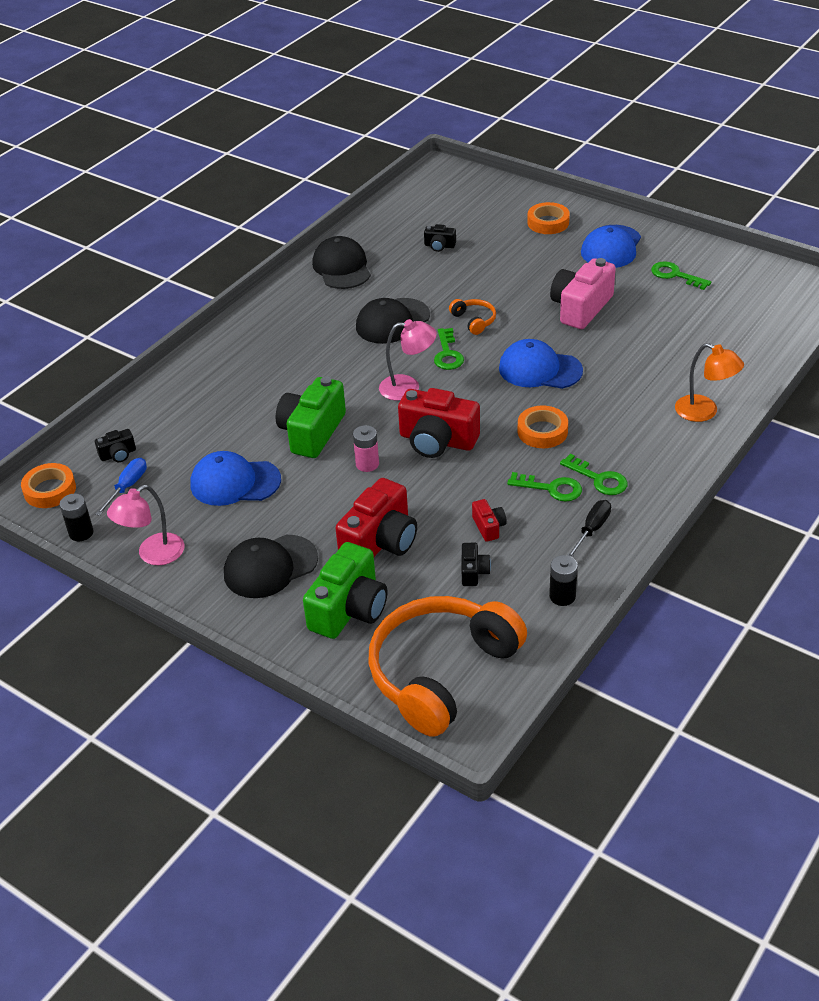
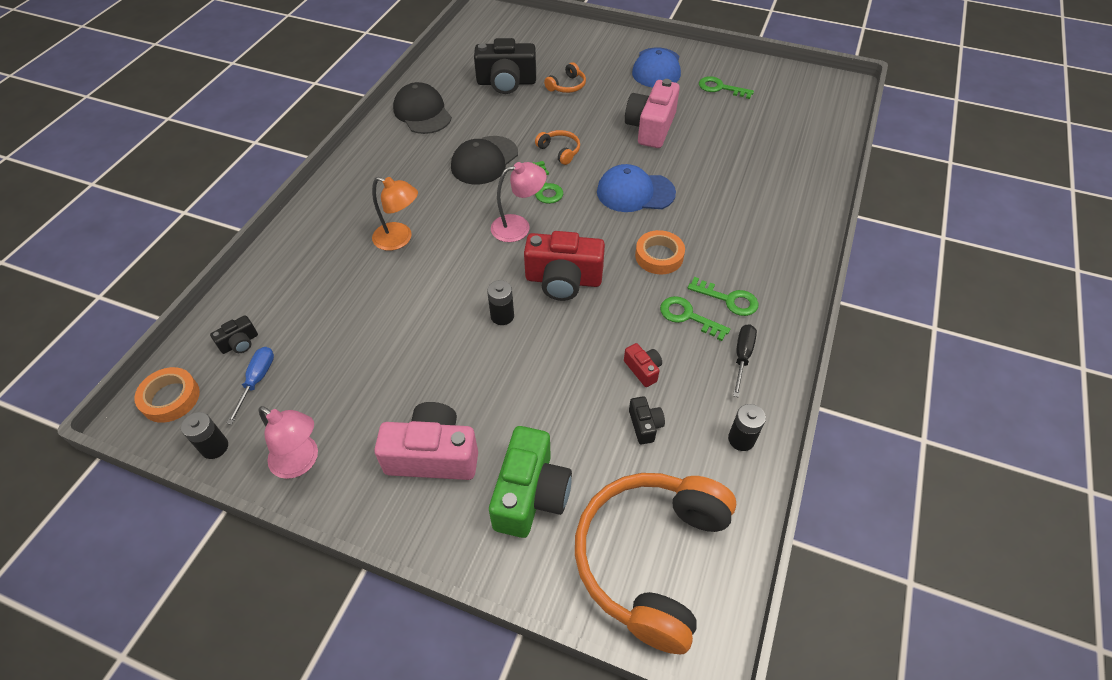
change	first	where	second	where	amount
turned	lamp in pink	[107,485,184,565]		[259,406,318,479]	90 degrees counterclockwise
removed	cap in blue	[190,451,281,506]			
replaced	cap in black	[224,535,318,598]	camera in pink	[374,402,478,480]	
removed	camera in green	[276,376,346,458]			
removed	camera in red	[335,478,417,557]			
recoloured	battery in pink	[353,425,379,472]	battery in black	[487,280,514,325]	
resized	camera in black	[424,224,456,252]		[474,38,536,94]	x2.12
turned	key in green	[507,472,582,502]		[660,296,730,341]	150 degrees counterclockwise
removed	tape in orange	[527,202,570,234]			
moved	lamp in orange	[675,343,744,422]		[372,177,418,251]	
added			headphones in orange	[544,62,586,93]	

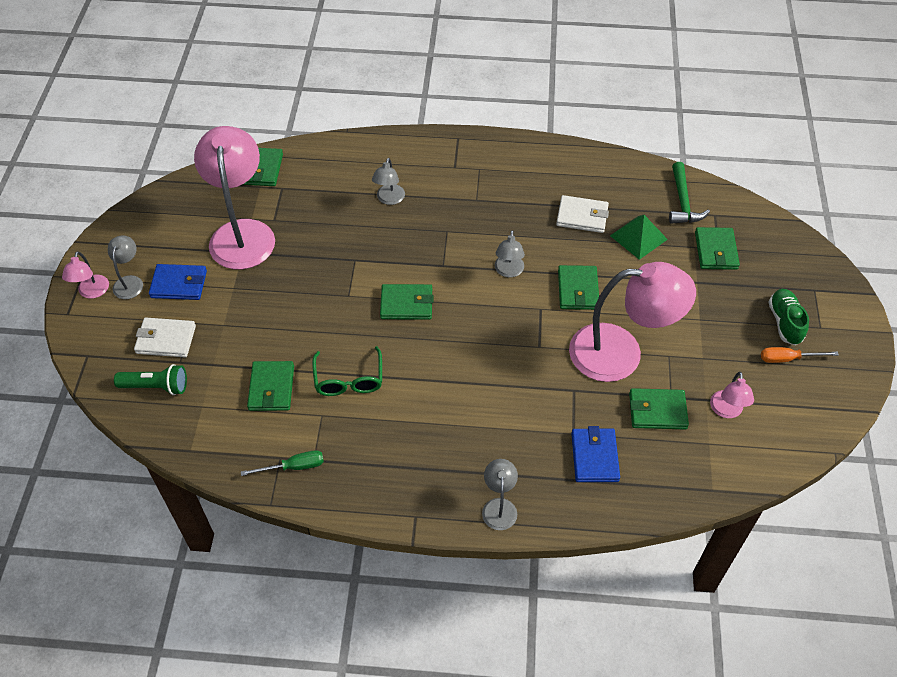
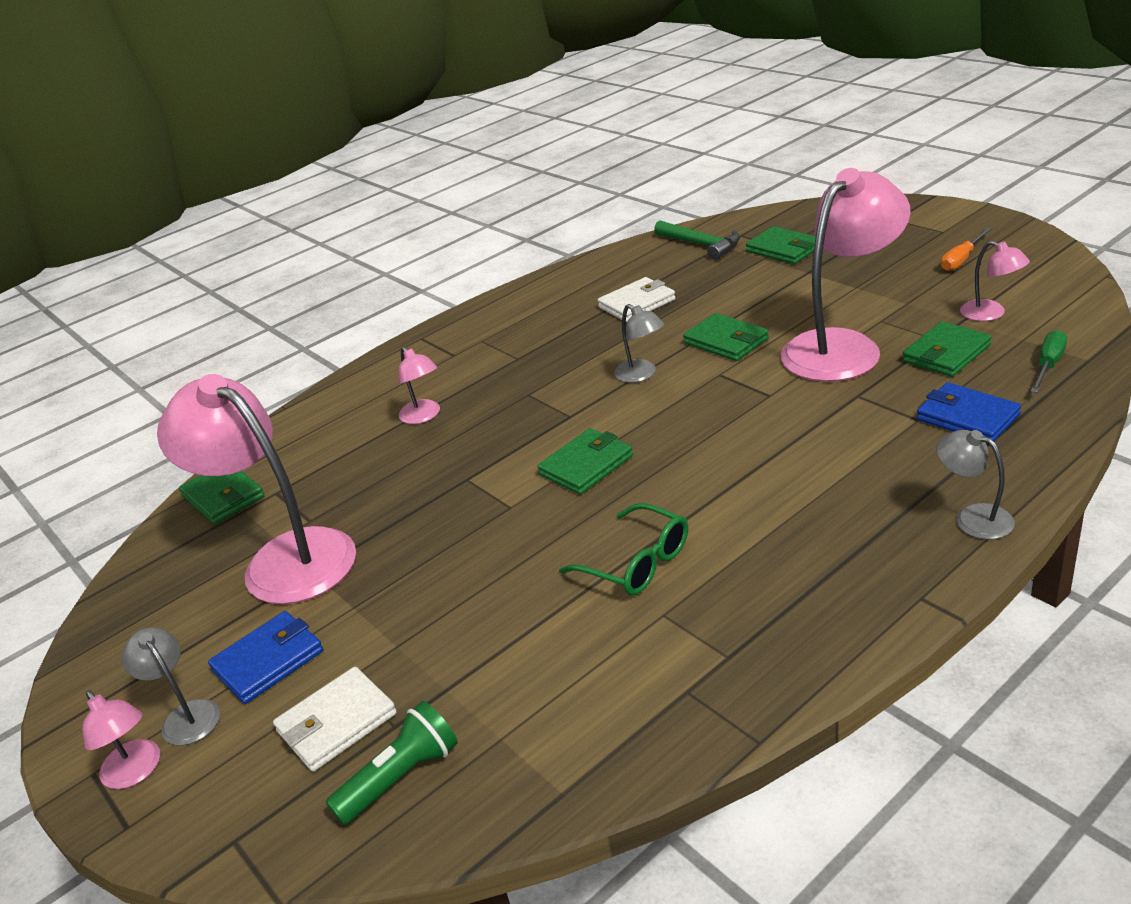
change	first	where	second	where	amount
moved	screwdriver in green	[241,450,324,476]		[1031,330,1067,393]	
removed	wallet in green	[247,361,294,411]			
recoloured	lamp in grey	[372,158,405,205]	lamp in pink	[398,346,440,424]	
removed	pyramid in green	[610,215,668,260]			
removed	shoe in green	[769,289,809,345]			

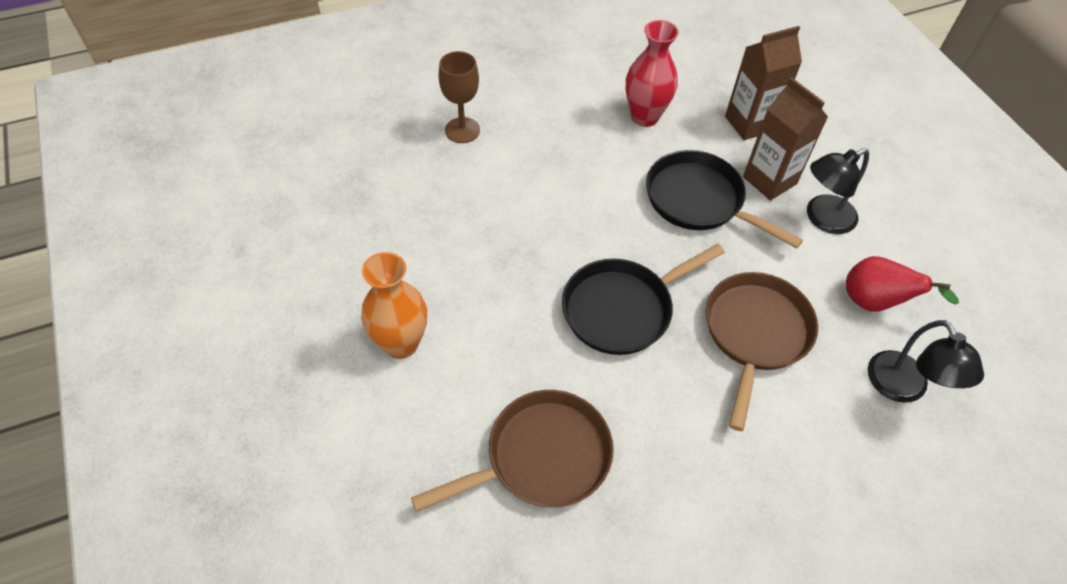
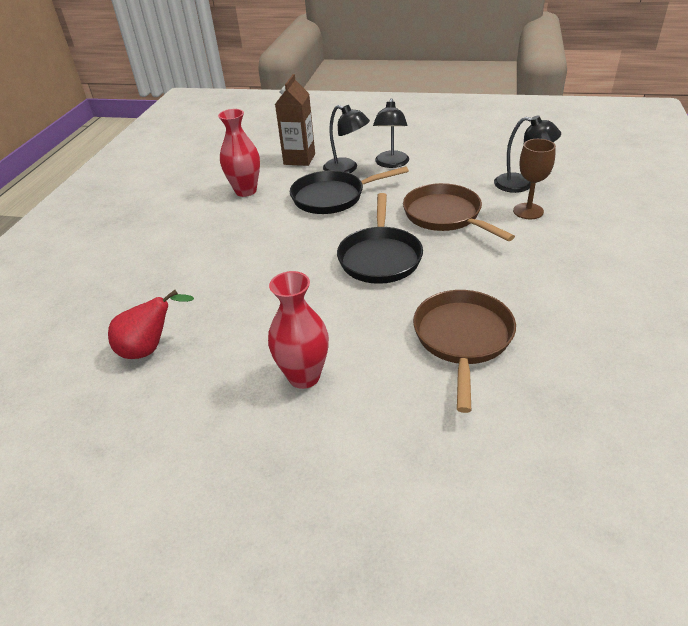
change	first	where	second	where	amount
recoloured	vase in orange	[361,252,427,359]	vase in red	[268,271,329,389]	
moved	goblet in brown	[439,51,480,143]		[513,139,556,219]	
replaced	carton in brown	[743,77,828,201]	lamp in black	[323,105,370,173]	
moved	pear in red	[846,256,959,312]		[108,290,194,359]	

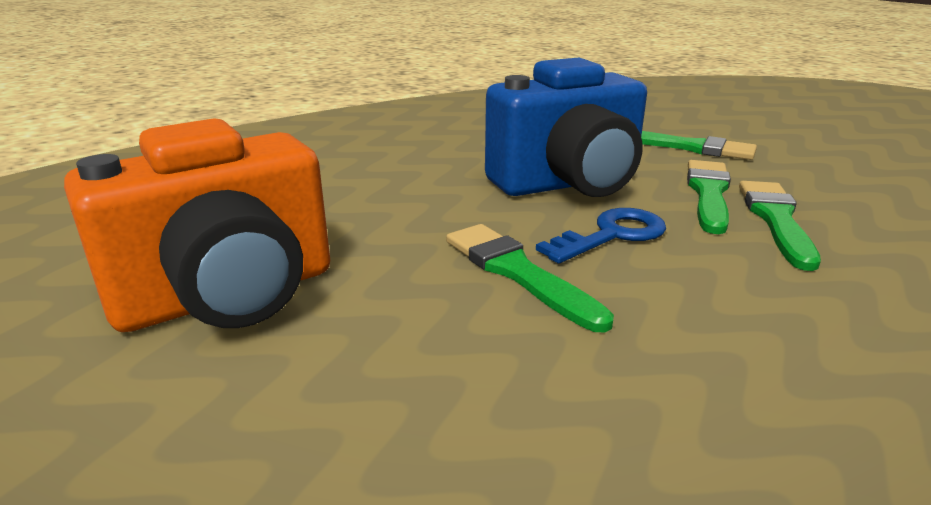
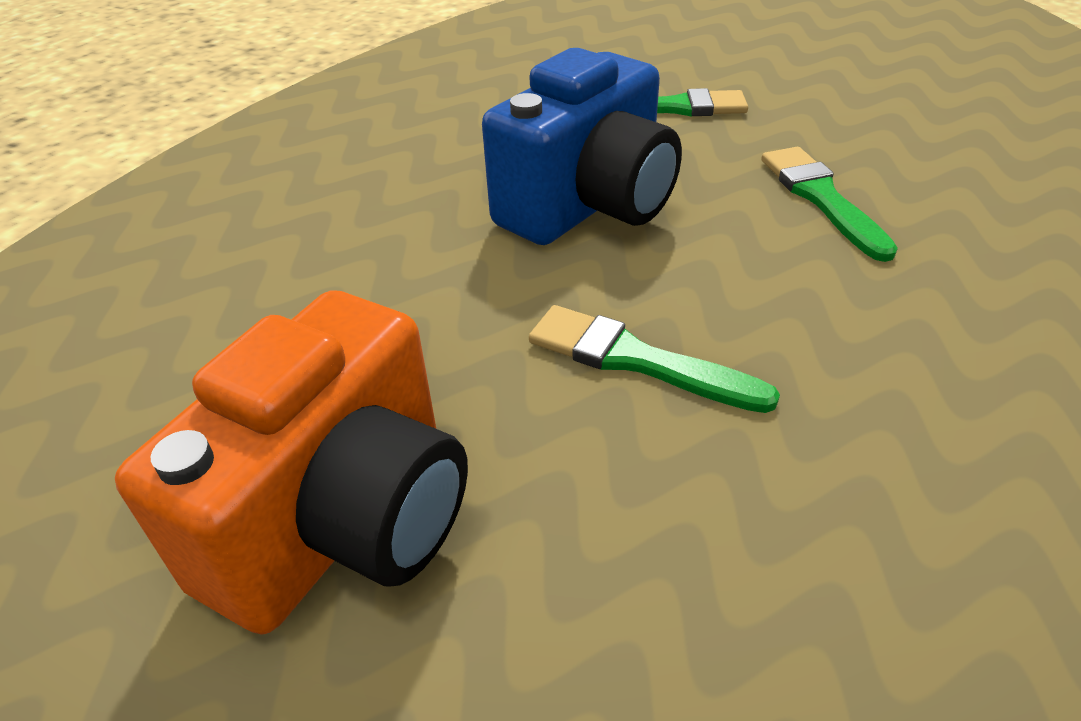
change	first	where	second	where	amount
removed	key in blue	[536,208,666,264]			
removed	brush in green	[687,160,731,234]			

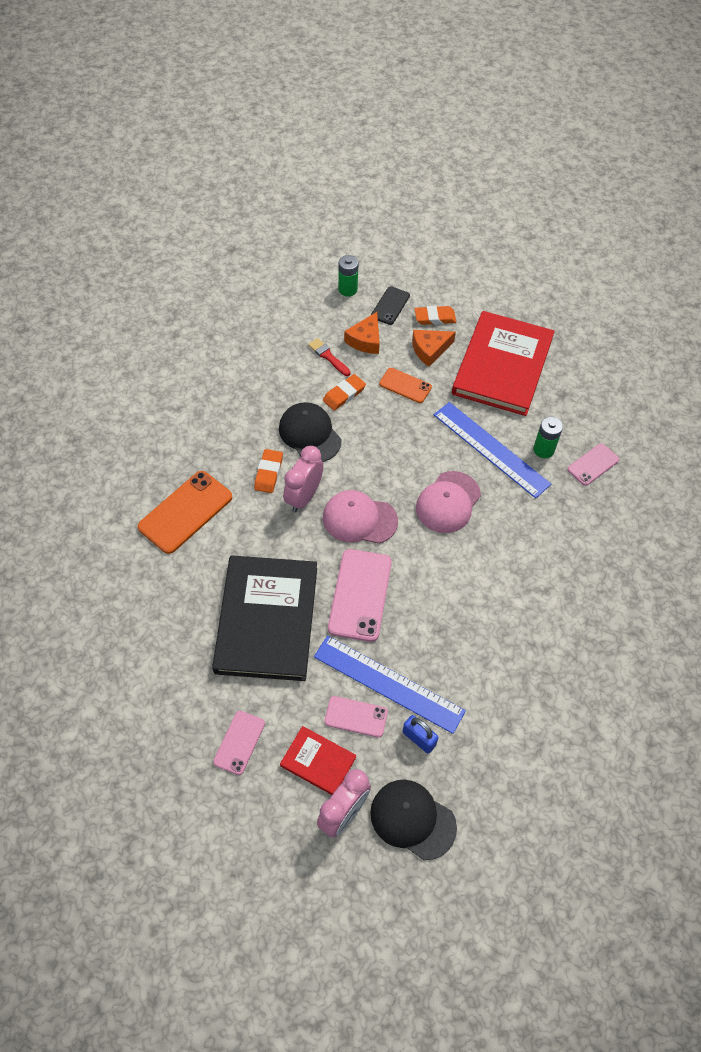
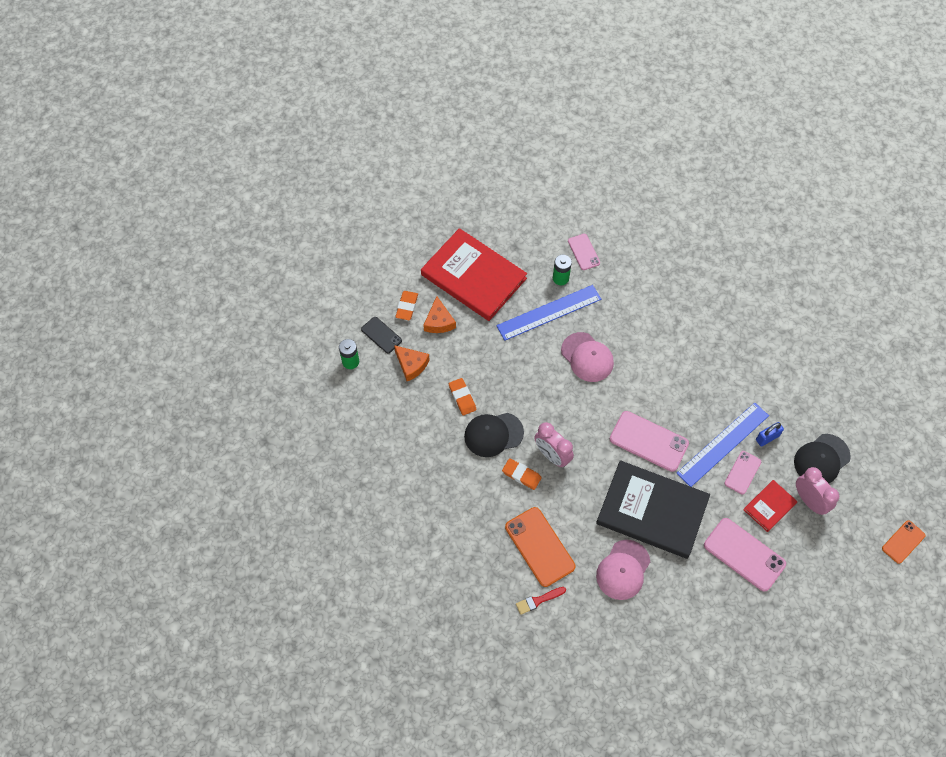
change	first	where	second	where	amount
resized	phone in pink	[213,711,265,775]		[704,518,786,592]	x1.73
moved	brush in red	[308,338,351,376]		[516,587,566,615]	
moved	cap in pink	[323,490,398,544]		[596,540,650,600]	
moved	phone in orange	[379,368,432,403]		[882,520,925,564]	

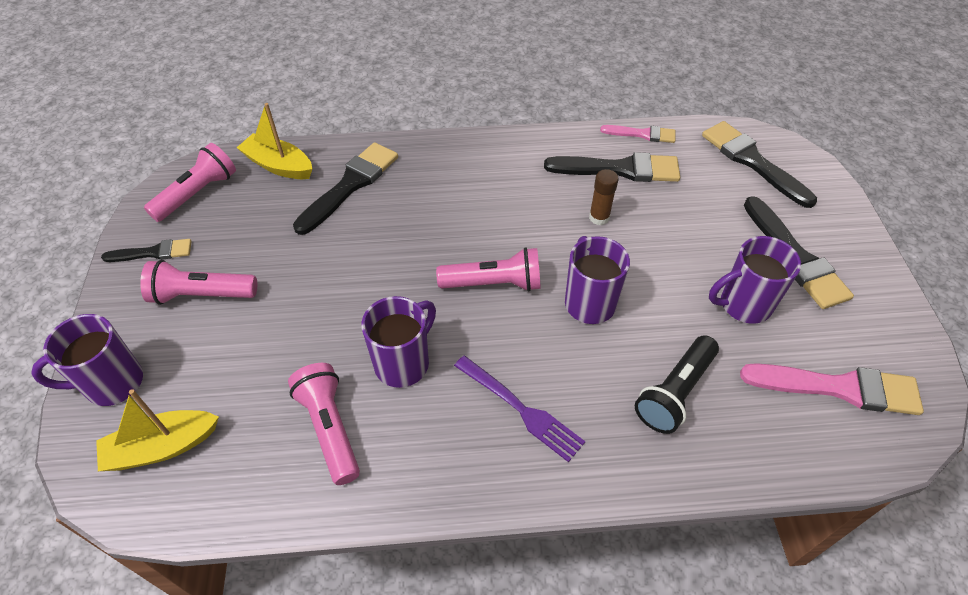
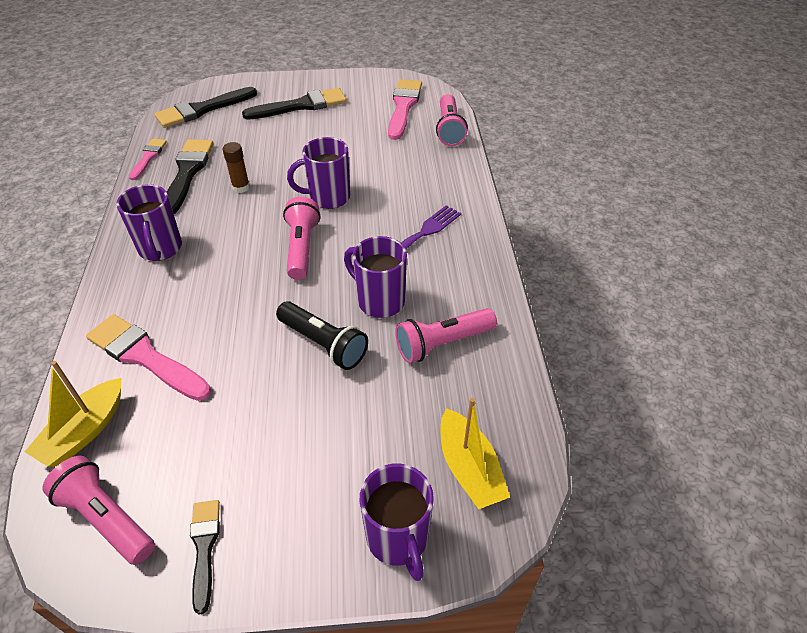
change	first	where	second	where	amount
moved	flashlight in pink	[140,260,257,305]		[436,94,468,146]	
recoloured	brush in black	[293,142,398,235]	brush in pink	[86,314,211,401]	
moved	flashlight in black	[635,335,719,434]		[276,301,368,370]	
moved	mug in purple	[709,236,801,324]		[116,184,182,261]	

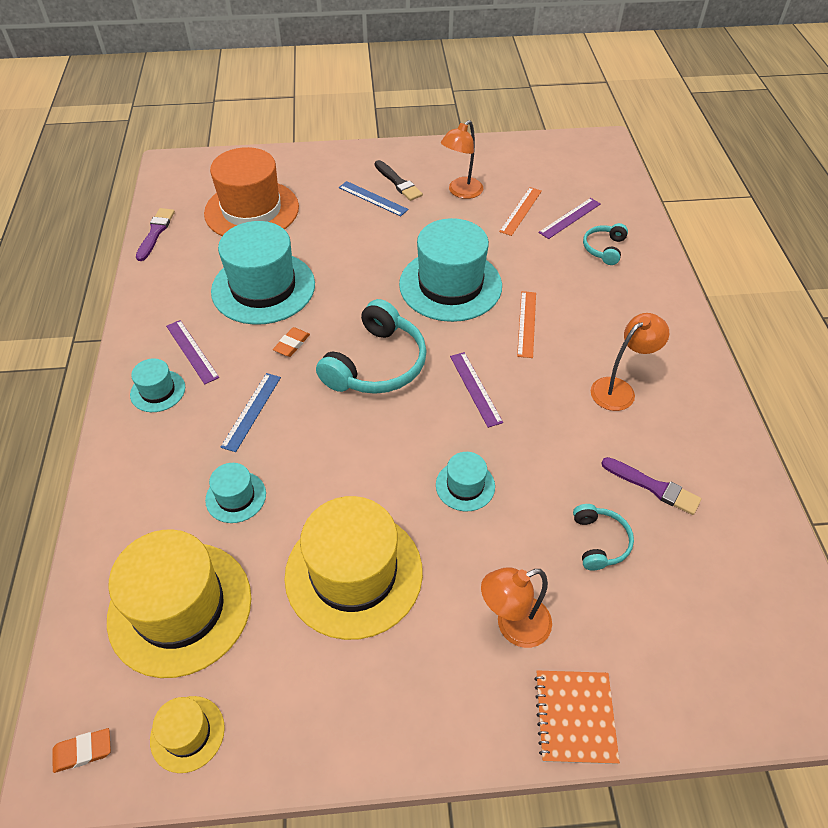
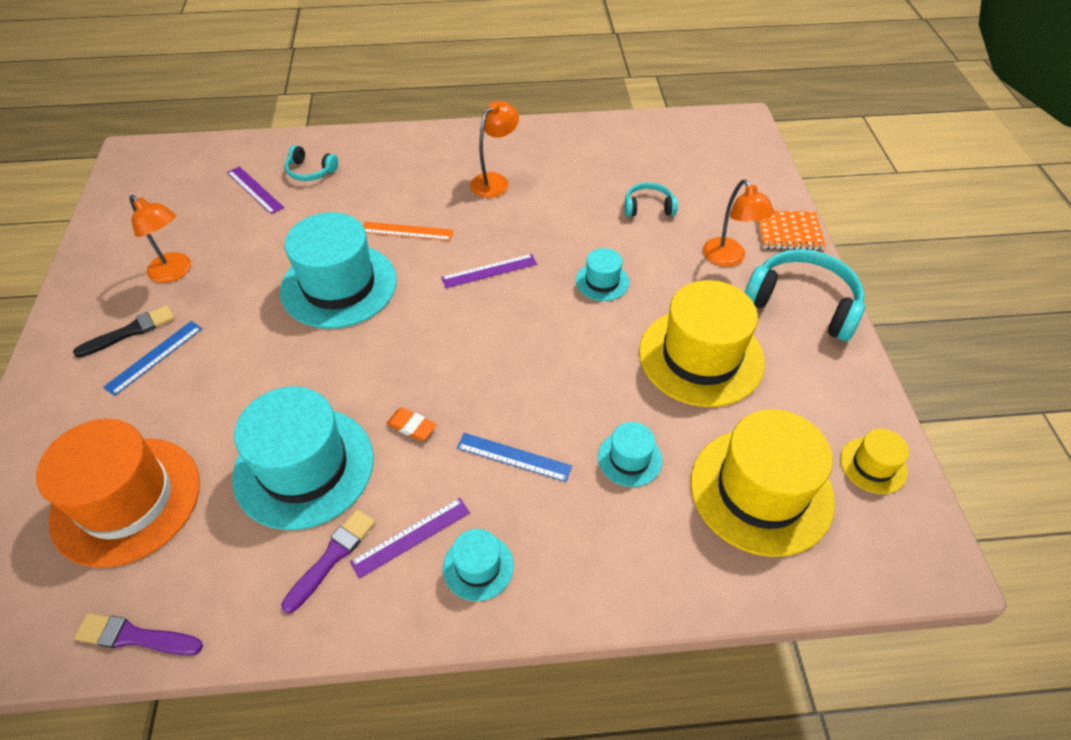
change	first	where	second	where	amount
removed	eraser in orange	[52,728,111,773]			
moved	headphones in turquoise	[316,299,427,394]		[745,249,865,341]	
removed	ruler in orange	[499,187,542,236]			
turned	lamp in orange	[591,313,669,411]		[470,101,519,198]	75 degrees clockwise
moved	brush in purple	[601,457,702,515]		[281,509,375,613]	

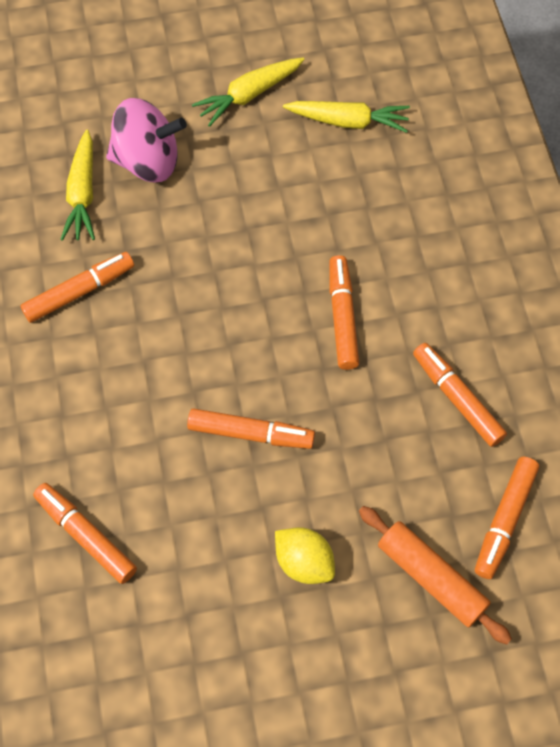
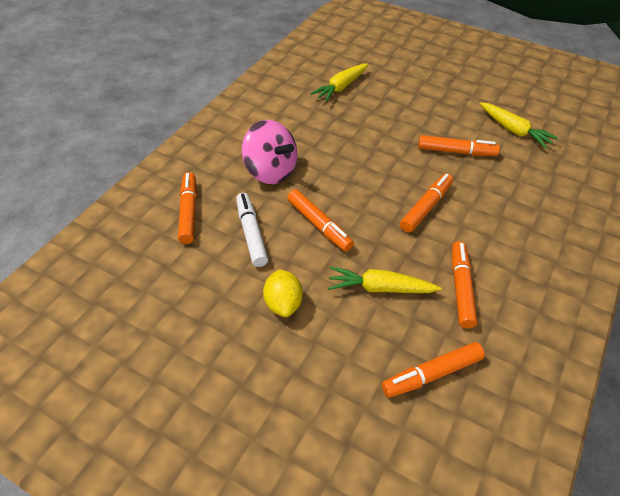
change	first	where	second	where	amount
moved	marker in orange	[20,252,134,323]		[418,135,500,156]	
moved	spinning top in pink	[106,98,187,182]		[242,120,297,184]	
moved	carrot in yellow	[192,57,305,127]		[328,266,442,293]	
removed	rolling pin in orange	[359,506,512,645]			
added			marker in white	[236,193,268,267]	

